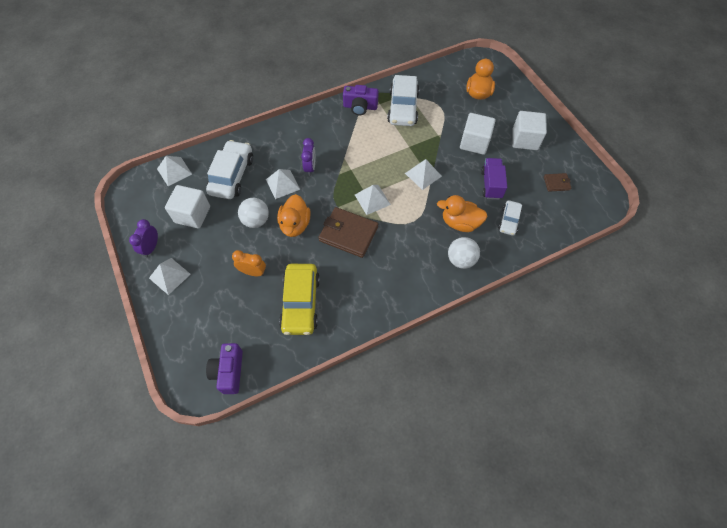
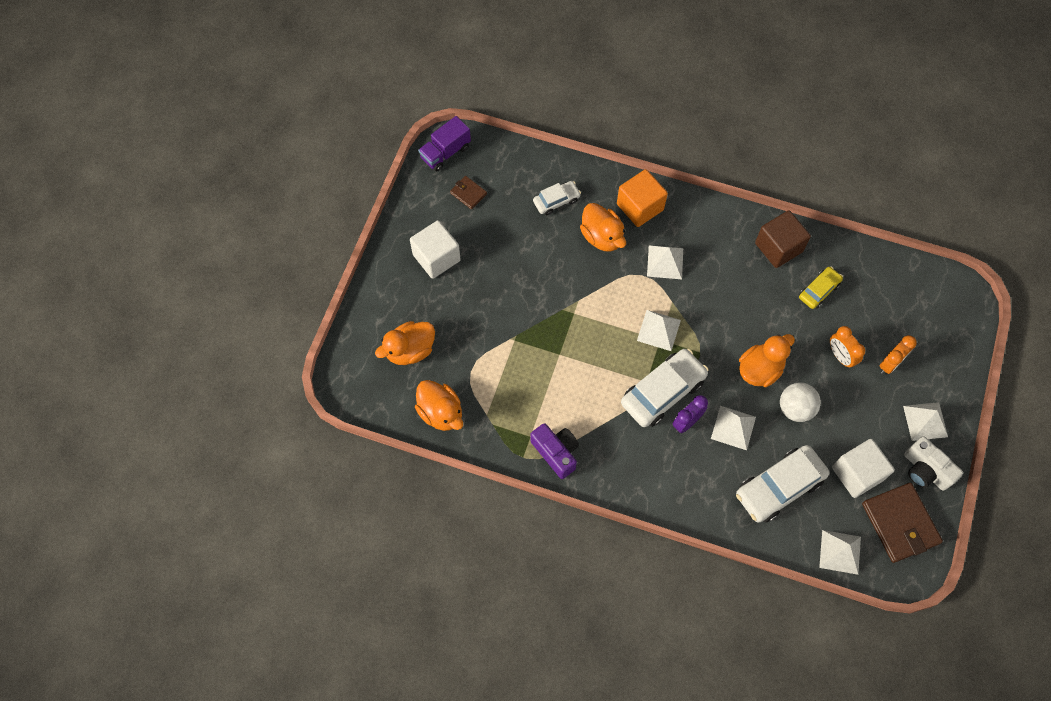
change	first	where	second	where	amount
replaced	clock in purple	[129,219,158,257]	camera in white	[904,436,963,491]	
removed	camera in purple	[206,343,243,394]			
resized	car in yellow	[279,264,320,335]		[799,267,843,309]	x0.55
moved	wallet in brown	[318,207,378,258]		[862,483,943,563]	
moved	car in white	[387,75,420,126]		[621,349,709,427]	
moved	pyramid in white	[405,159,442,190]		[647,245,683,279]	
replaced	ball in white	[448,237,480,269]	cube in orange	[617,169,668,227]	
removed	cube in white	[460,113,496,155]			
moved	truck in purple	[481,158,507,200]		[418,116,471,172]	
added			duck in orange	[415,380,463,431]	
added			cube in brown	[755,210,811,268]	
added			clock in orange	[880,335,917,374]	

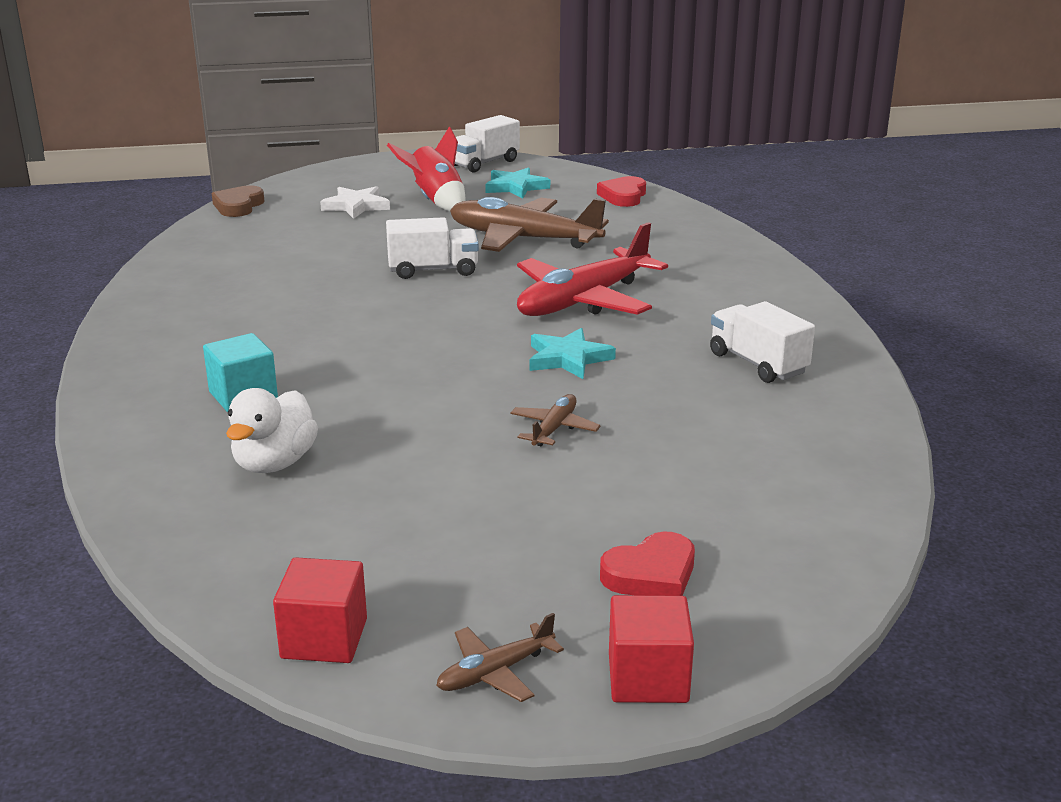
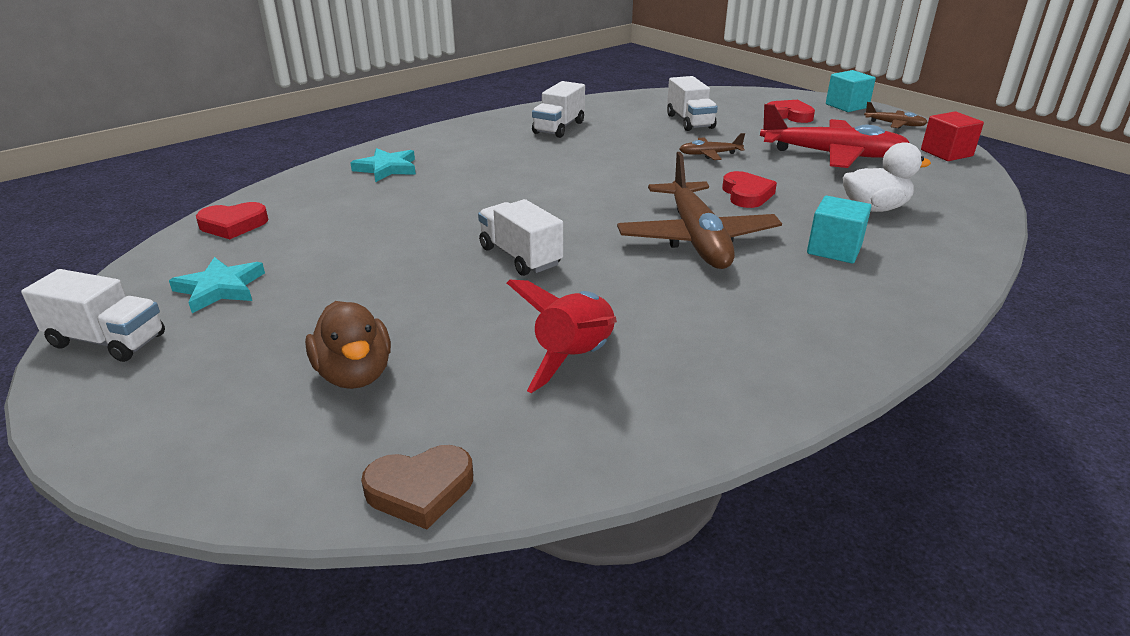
change	first	where	second	where	amount
replaced	star in white	[320,186,390,219]	duck in brown	[305,301,391,389]	
moved	rocket in red	[387,126,465,211]		[507,280,617,393]	
moved	plane in brown	[450,197,609,252]		[617,152,782,269]	
moved	plane in red	[517,222,668,316]		[760,104,909,168]	
moved	star in turquoise	[530,328,616,379]		[350,148,416,182]	
recoloured	cube in red	[609,595,694,703]	cube in turquoise	[826,70,876,112]	
added			truck in white	[667,76,718,131]	
added			heart in red	[722,171,777,208]	

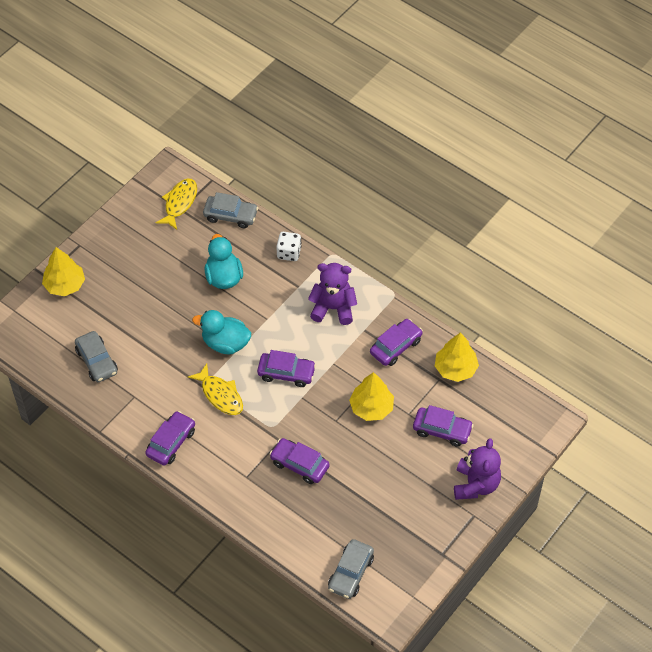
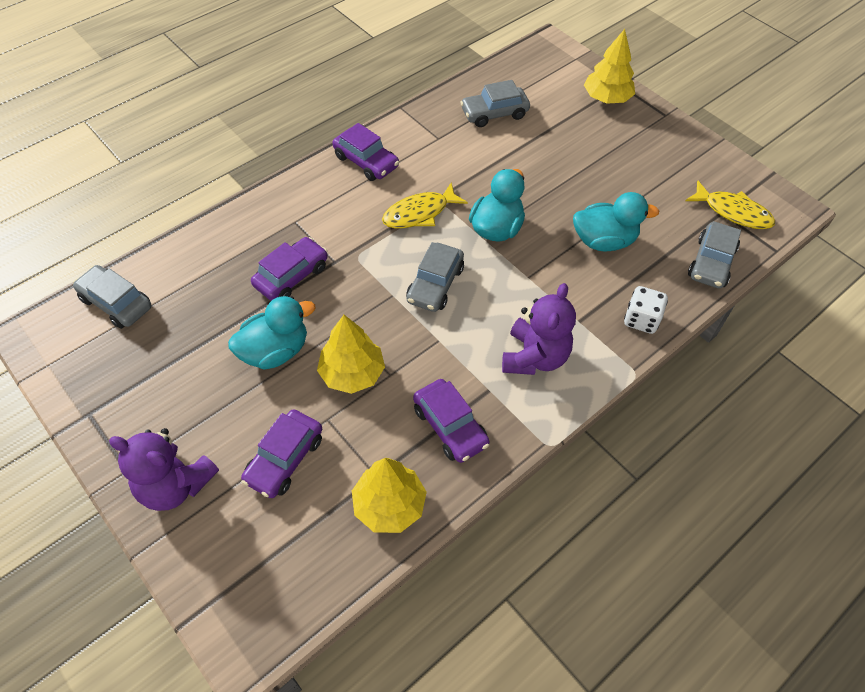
change	first	where	second	where	amount
recoloured	car in purple	[257,350,316,387]	car in grey	[406,242,464,312]	
added			duck in turquoise	[228,296,316,370]	

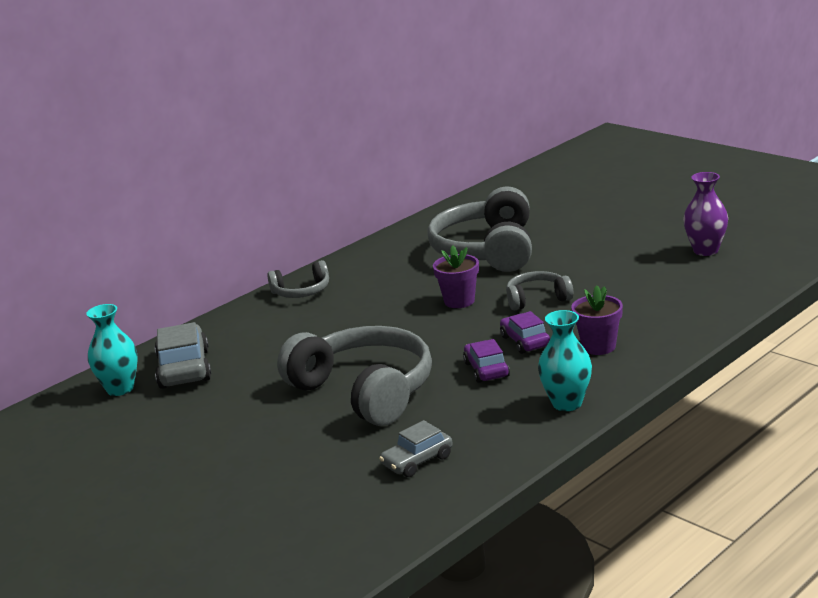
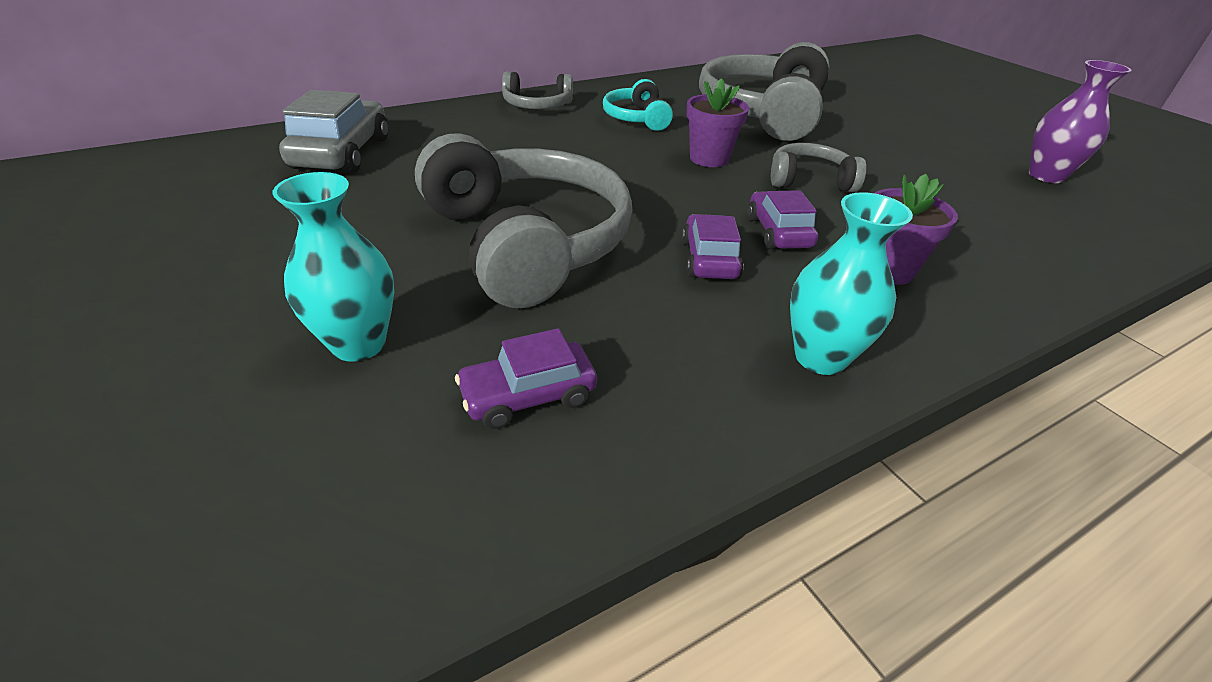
change	first	where	second	where	amount
moved	vase in turquoise	[86,304,138,396]		[273,172,394,362]	
recoloured	car in grey	[379,420,453,477]	car in purple	[455,328,597,429]	
added			headphones in turquoise	[603,79,673,131]	

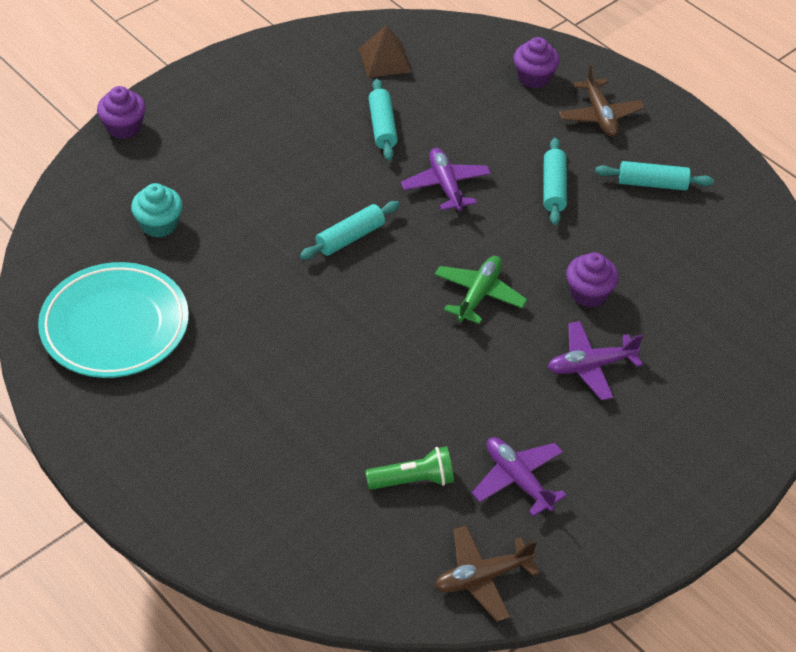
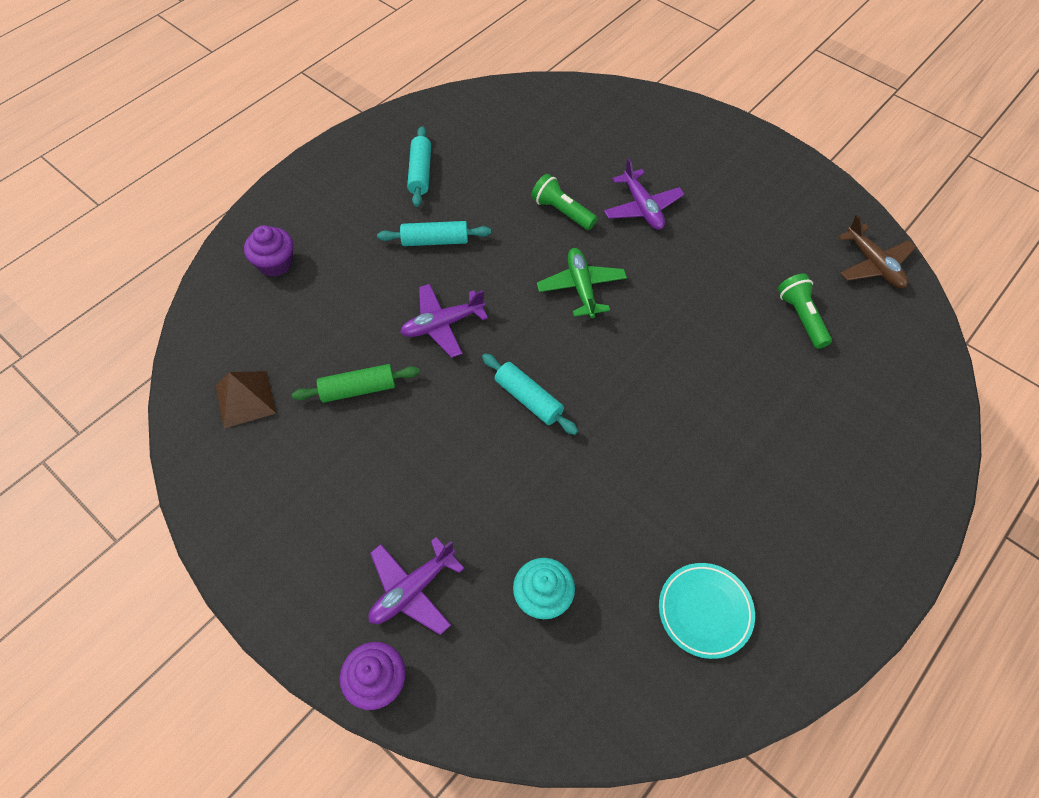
change	first	where	second	where	amount
resized	plate in turquoise	[38,262,189,378]		[659,563,755,659]	x0.57
recoloured	rolling pin in turquoise	[368,79,398,160]	rolling pin in green	[292,364,420,403]	
turned	plane in green	[435,256,527,324]		[537,248,627,318]	60 degrees clockwise
moved	plane in purple	[472,437,567,517]		[368,537,465,635]	
removed	plane in brown	[559,65,645,137]			
replaced	cupcake in purple	[566,252,619,307]	flashlight in green	[531,174,597,230]	

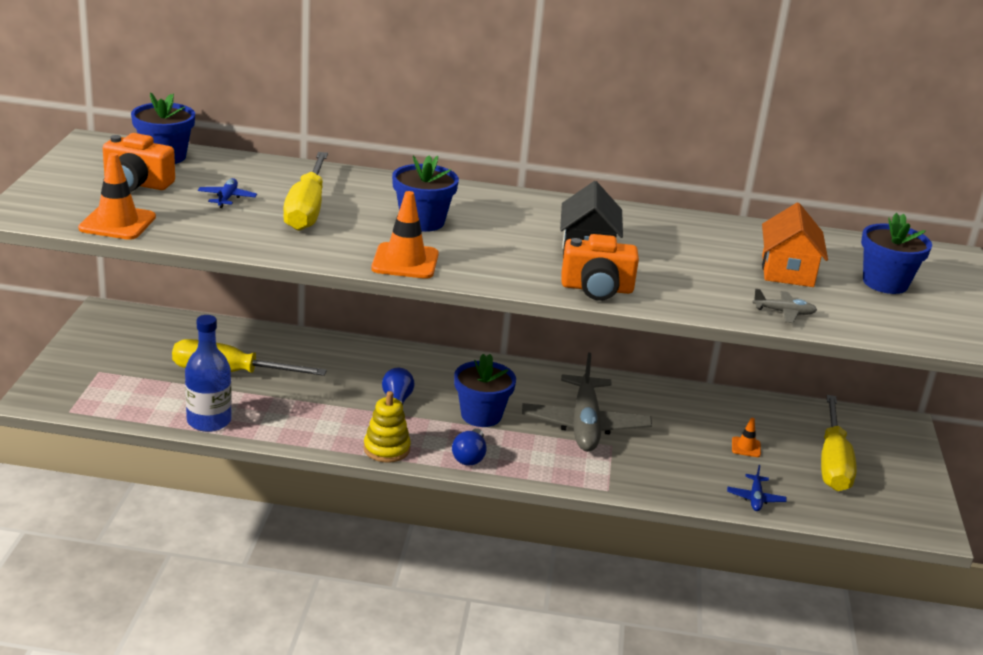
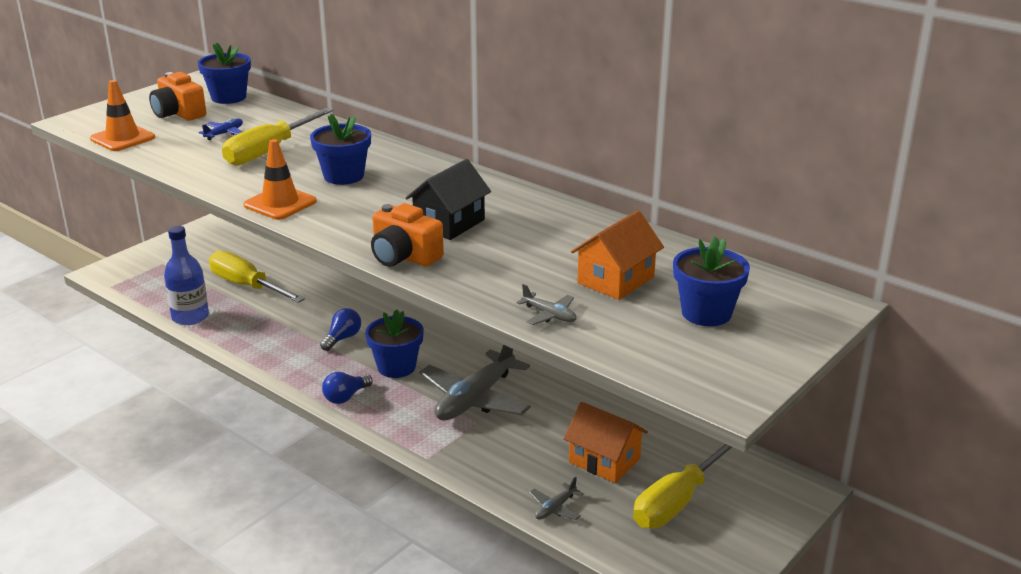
change	first	where	second	where	amount
removed	stacking toy in yellow	[364,391,411,463]			
recoloured	plane in blue	[727,465,786,511]	plane in grey	[529,477,584,520]	
replaced	traffic cone in orange	[732,418,761,457]	house in orange	[564,402,648,483]	

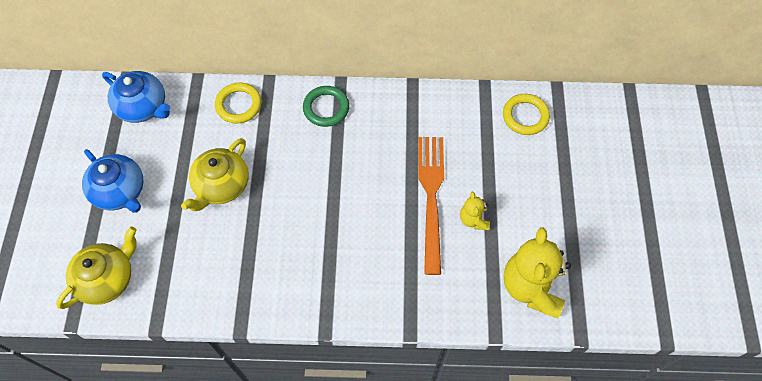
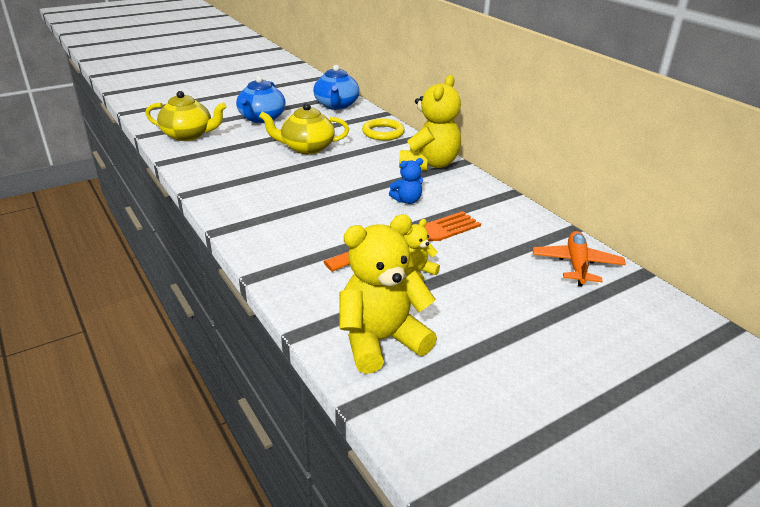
change	first	where	second	where	amount
replaced	ring in green	[303,86,349,127]	teddy bear in yellow	[399,75,461,171]	
replaced	ring in yellow	[503,94,550,135]	plane in orange	[533,231,626,286]	
added			teddy bear in blue	[389,158,423,204]	

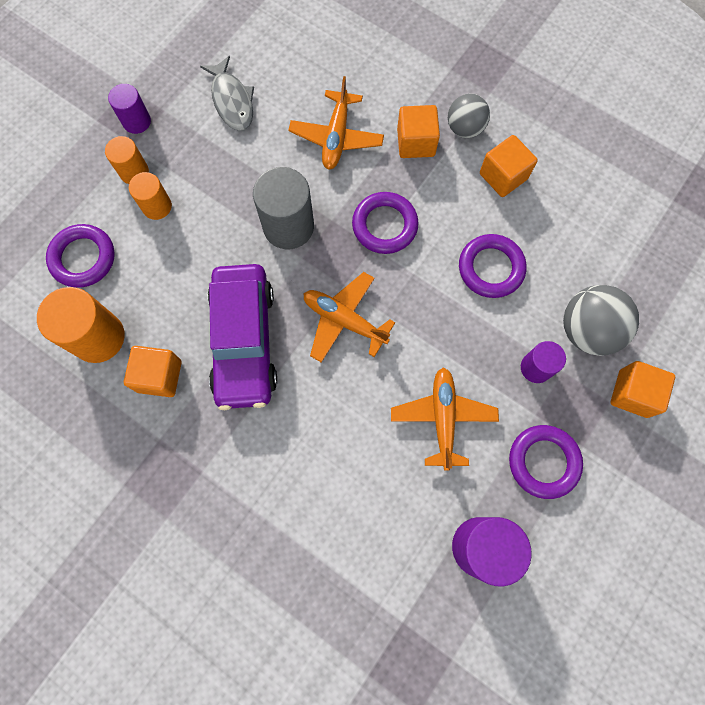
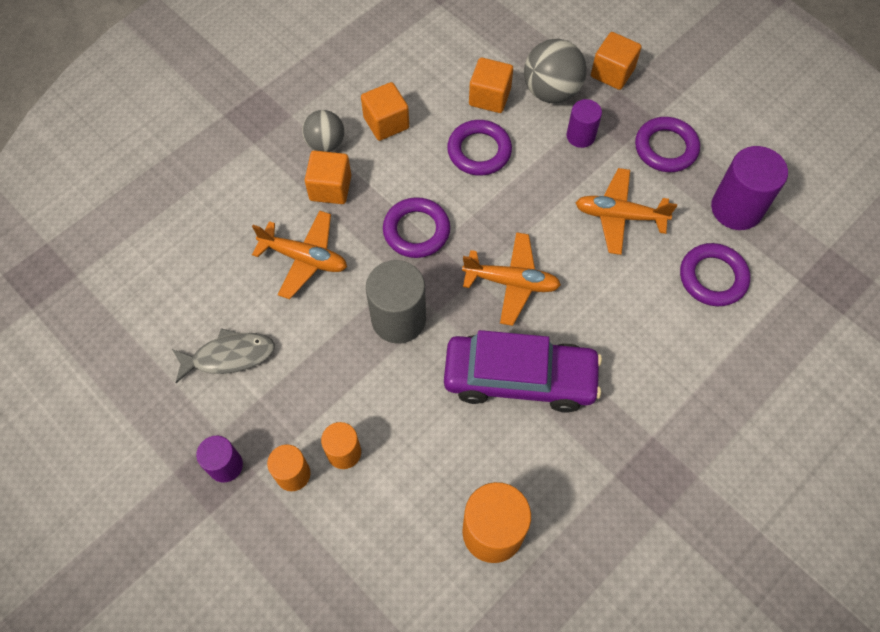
change	first	where	second	where	amount
moved	ring in purple	[46,224,115,288]		[680,243,750,306]	
moved	cube in orange	[124,346,182,397]		[469,58,513,113]	
turned	plane in orange	[303,272,395,362]		[462,232,561,326]	120 degrees counterclockwise

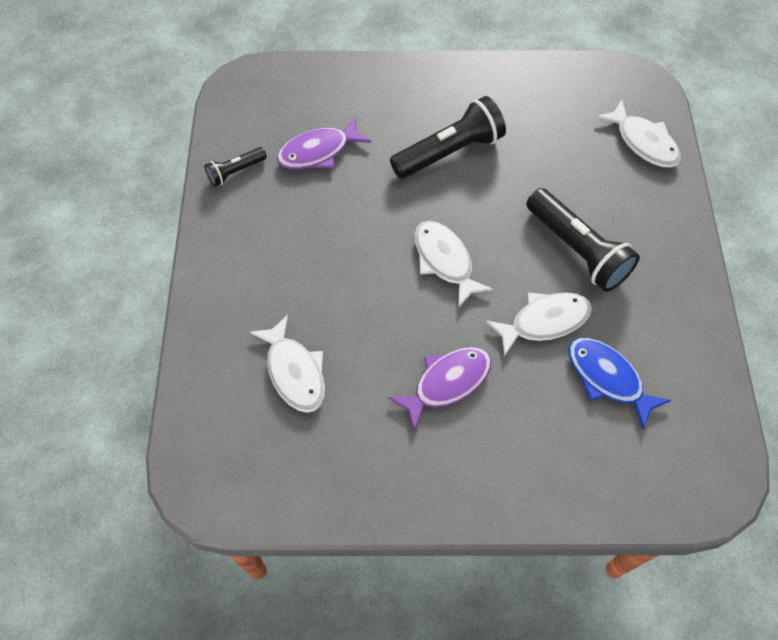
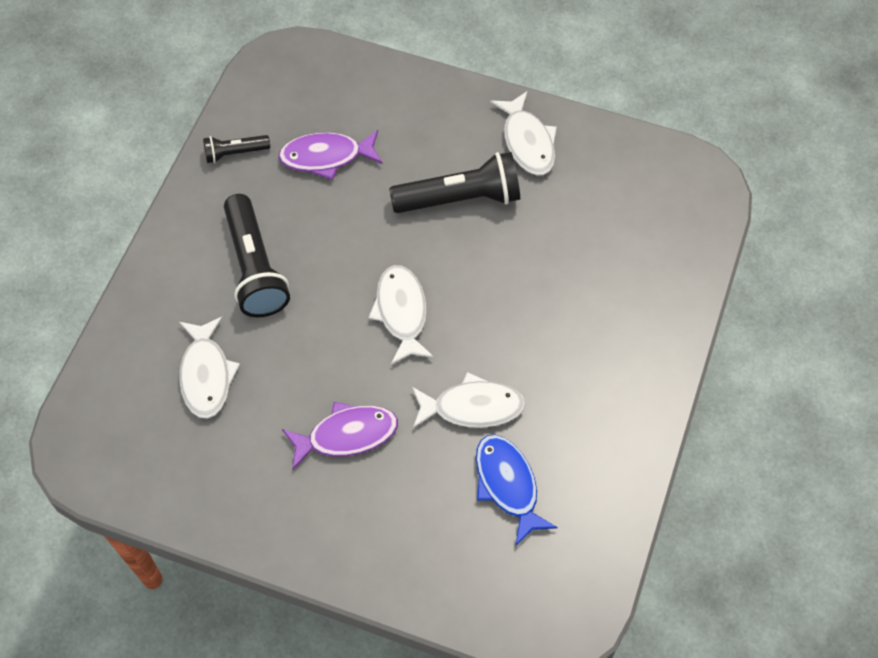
change	first	where	second	where	amount
moved	flashlight in black	[526,188,640,292]		[224,194,290,317]	
moved	fish in white	[596,100,681,168]		[490,91,557,175]	

